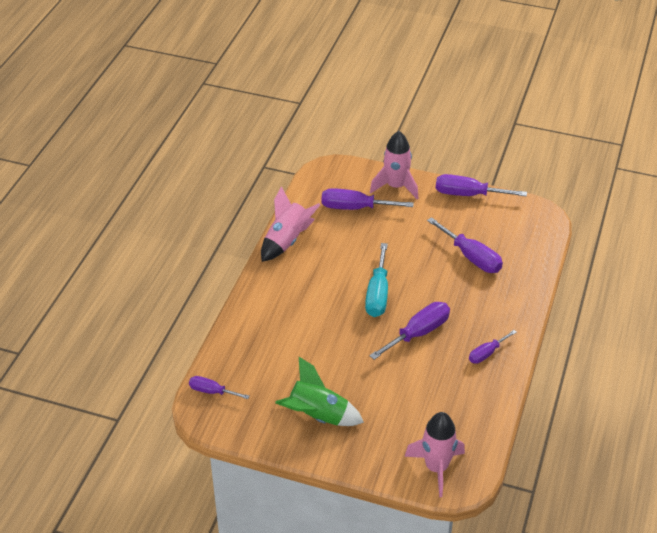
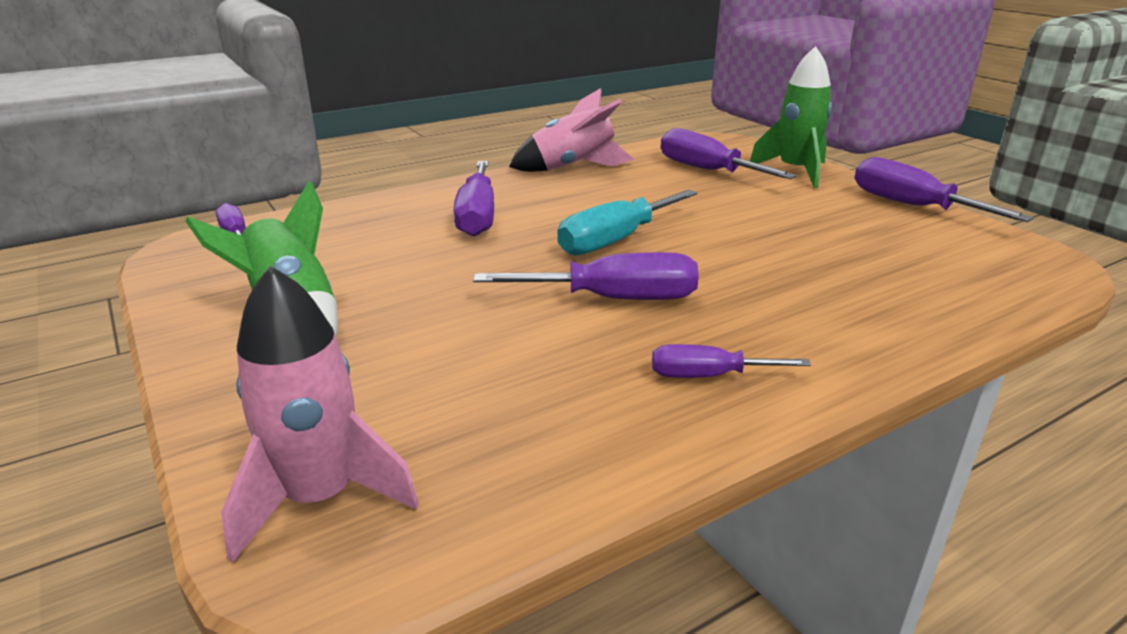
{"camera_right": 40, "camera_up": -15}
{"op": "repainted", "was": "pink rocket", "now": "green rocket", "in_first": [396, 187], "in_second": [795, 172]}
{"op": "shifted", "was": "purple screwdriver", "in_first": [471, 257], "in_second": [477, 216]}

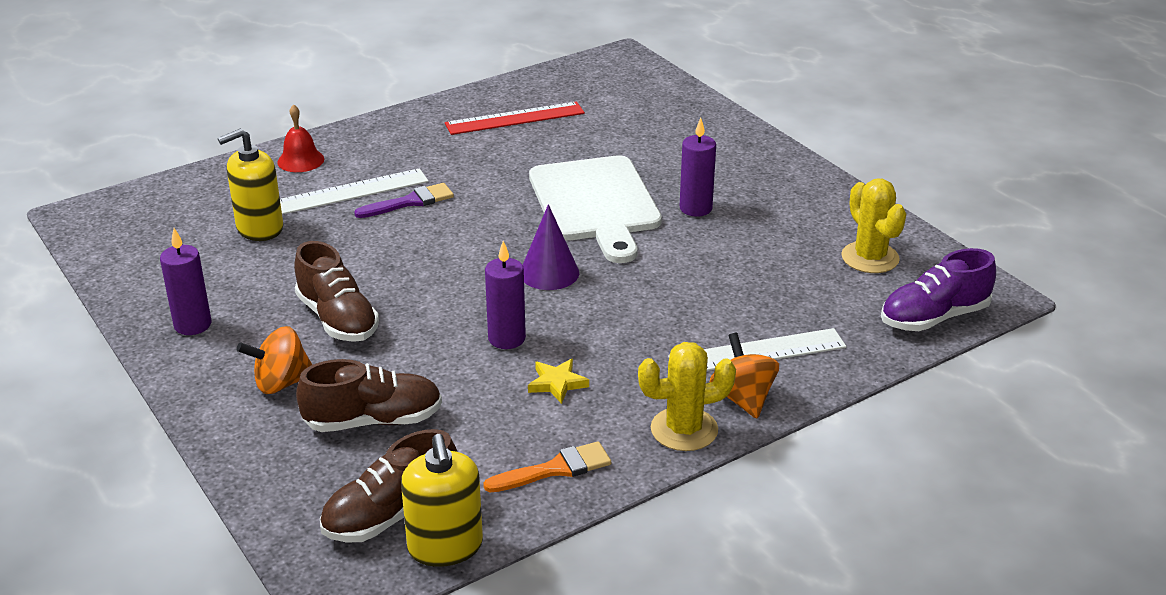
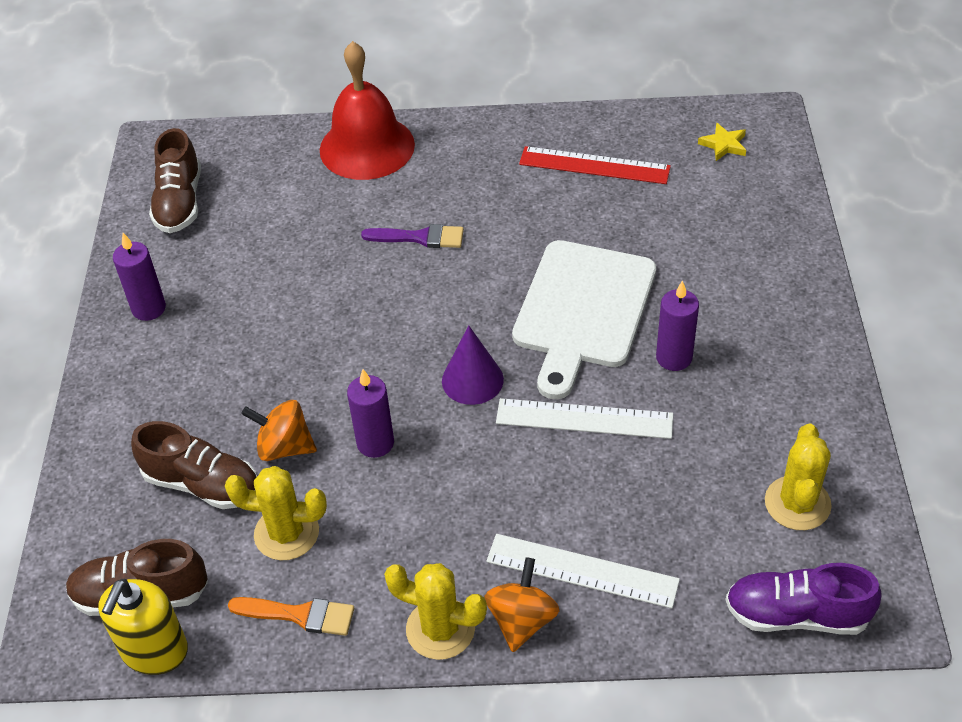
{"camera_right": 35, "camera_up": 15}
{"op": "gone", "was": "yellow soap dispenser", "in_first": [259, 228]}
{"op": "shifted", "was": "orange spinning top", "in_first": [281, 383], "in_second": [284, 447]}
{"op": "scaled", "was": "red bell", "in_first": [300, 160], "in_second": [367, 147], "ratio": 2.06}
{"op": "shifted", "was": "white ruler", "in_first": [352, 191], "in_second": [584, 419]}
{"op": "shifted", "was": "brown shoe", "in_first": [337, 319], "in_second": [179, 202]}
{"op": "shifted", "was": "yellow star", "in_first": [557, 383], "in_second": [723, 145]}
{"op": "new", "now": "yellow cactus", "in_second": [286, 533]}

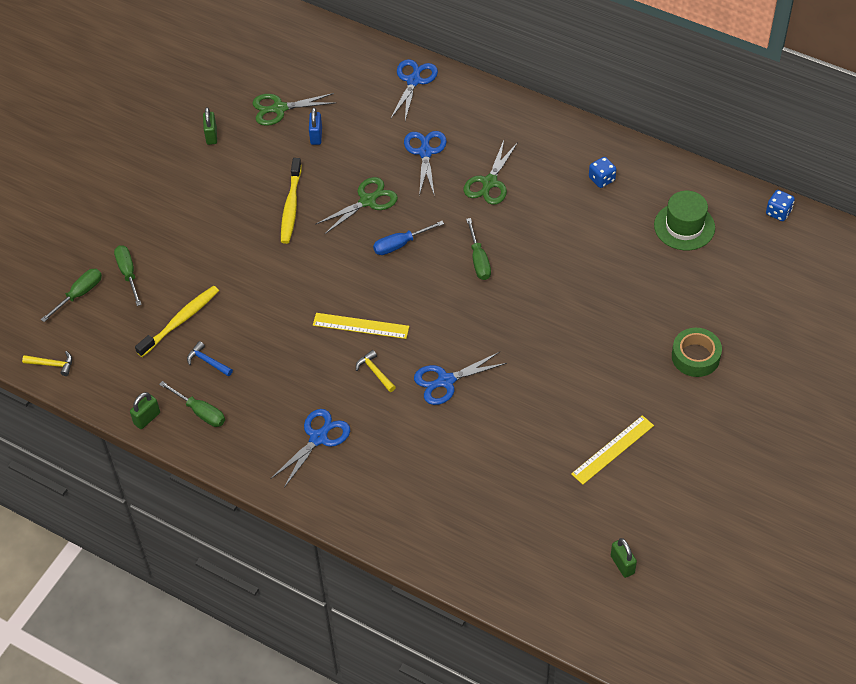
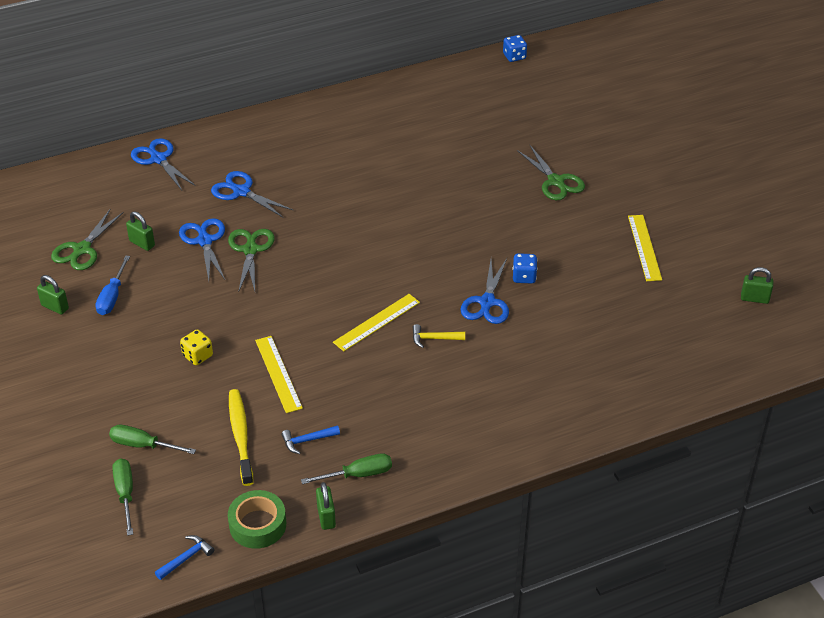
{"camera_right": -55, "camera_up": -10}
{"op": "repainted", "was": "yellow hammer", "now": "blue hammer", "in_first": [52, 364], "in_second": [186, 558]}
{"op": "shifted", "was": "blue scissors", "in_first": [318, 438], "in_second": [204, 241]}
{"op": "gone", "was": "yellow toothbrush", "in_first": [291, 206]}
{"op": "repainted", "was": "blue padlock", "now": "green padlock", "in_first": [316, 136], "in_second": [142, 243]}
{"op": "shifted", "was": "blue screwdriver", "in_first": [400, 244], "in_second": [112, 297]}
{"op": "shifted", "was": "green scissors", "in_first": [489, 182], "in_second": [555, 181]}
{"op": "gone", "was": "green screwdriver", "in_first": [479, 260]}
{"op": "shifted", "was": "blue dice", "in_first": [601, 179], "in_second": [524, 277]}
{"op": "gone", "was": "green hat", "in_first": [684, 226]}
{"op": "shifted", "was": "green tape", "in_first": [695, 356], "in_second": [257, 525]}
{"op": "new", "now": "yellow dice", "in_second": [197, 356]}
{"op": "new", "now": "yellow ruler", "in_second": [278, 374]}

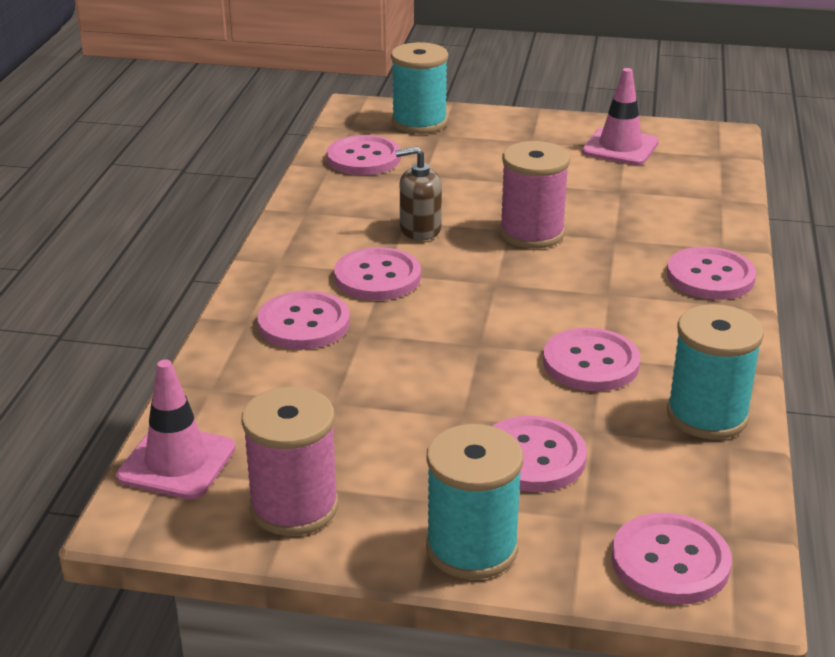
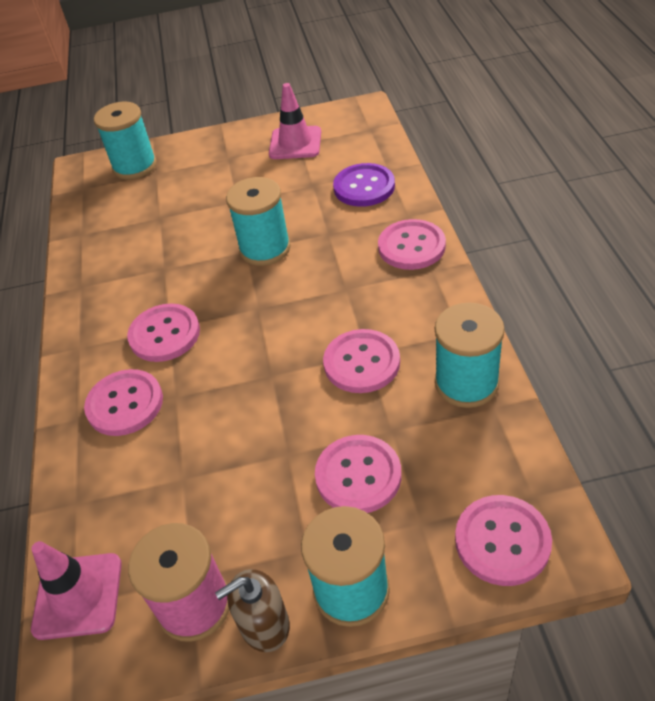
{"camera_right": -15, "camera_up": 15}
{"op": "gone", "was": "pink button", "in_first": [363, 158]}
{"op": "shifted", "was": "brown soap dispenser", "in_first": [420, 229], "in_second": [264, 624]}
{"op": "repainted", "was": "pink spool", "now": "turquoise spool", "in_first": [532, 233], "in_second": [265, 249]}
{"op": "new", "now": "purple button", "in_second": [364, 187]}

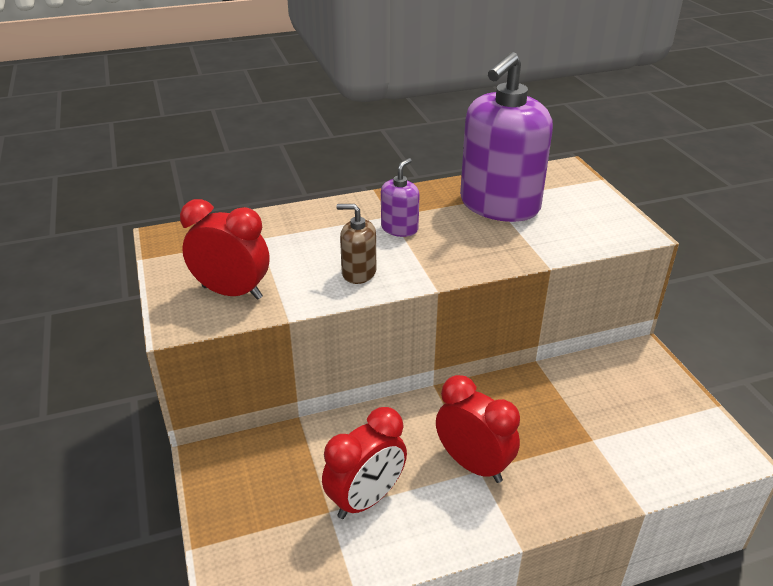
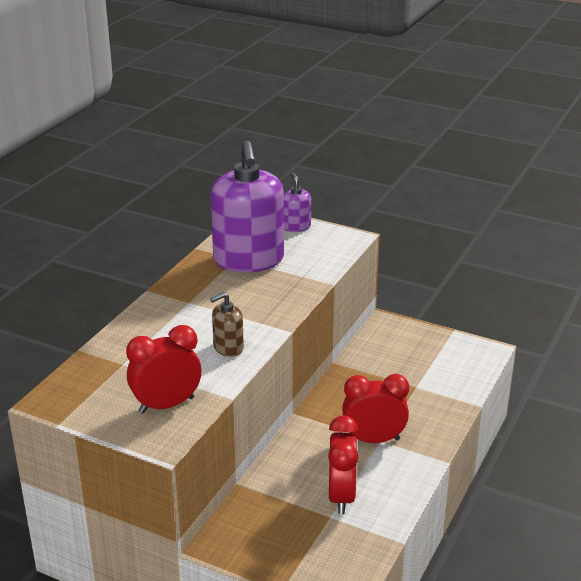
{"camera_right": -45, "camera_up": -5}
{"op": "shifted", "was": "purple soap dispenser", "in_first": [399, 228], "in_second": [296, 227]}

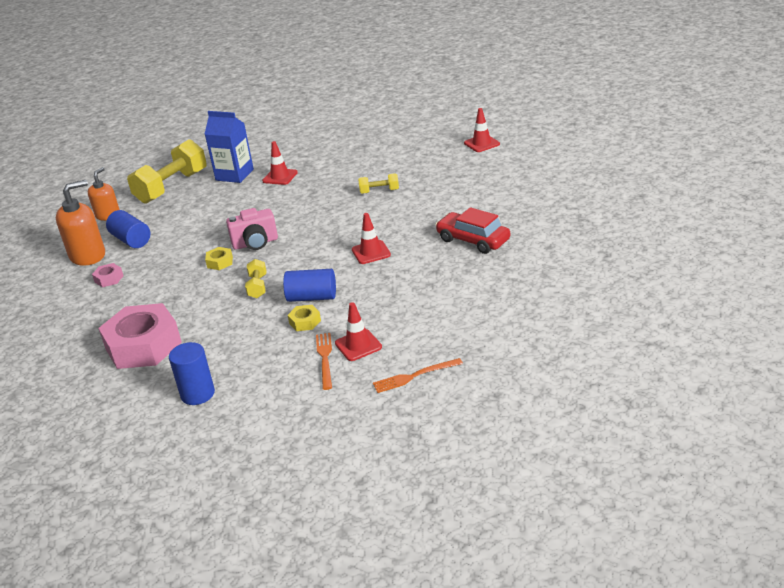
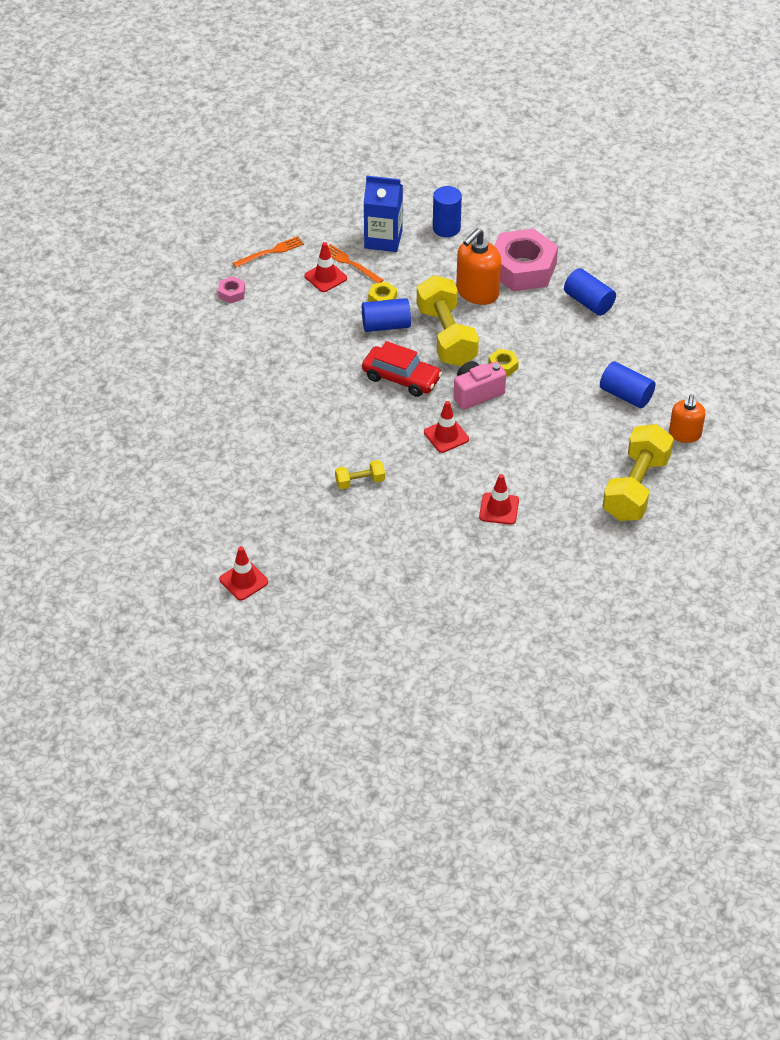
{"camera_right": 165, "camera_up": 15}
{"op": "shifted", "was": "orange soap dispenser", "in_first": [88, 256], "in_second": [477, 292]}
{"op": "shifted", "was": "pink nut", "in_first": [109, 279], "in_second": [232, 293]}
{"op": "shifted", "was": "blue carton", "in_first": [234, 175], "in_second": [383, 239]}
{"op": "scaled", "was": "yellow dumbbell", "in_first": [257, 286], "in_second": [446, 336], "ratio": 2.13}
{"op": "rotated", "was": "orange fork", "in_first": [325, 359], "in_second": [351, 263], "clockwise": 150}
{"op": "shifted", "was": "red traffic cone", "in_first": [371, 252], "in_second": [446, 436]}
{"op": "shifted", "was": "red car", "in_first": [473, 240], "in_second": [401, 378]}
{"op": "new", "now": "blue cylinder", "in_second": [588, 302]}

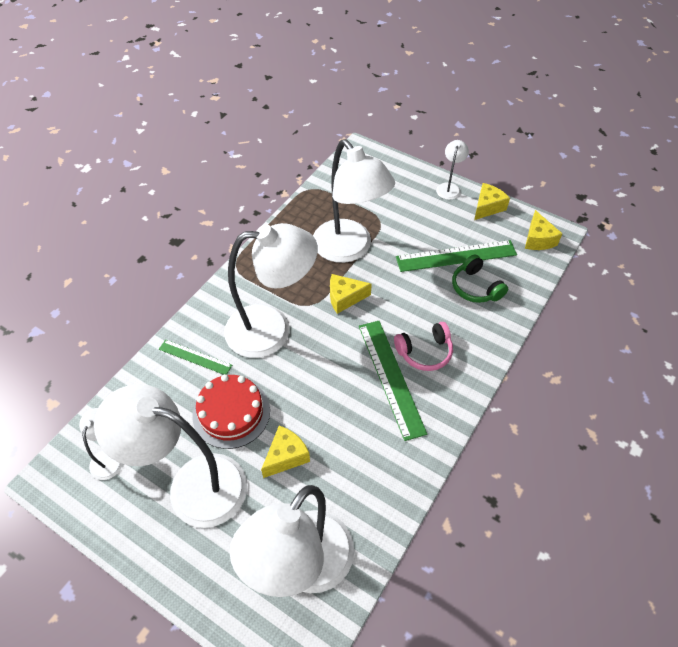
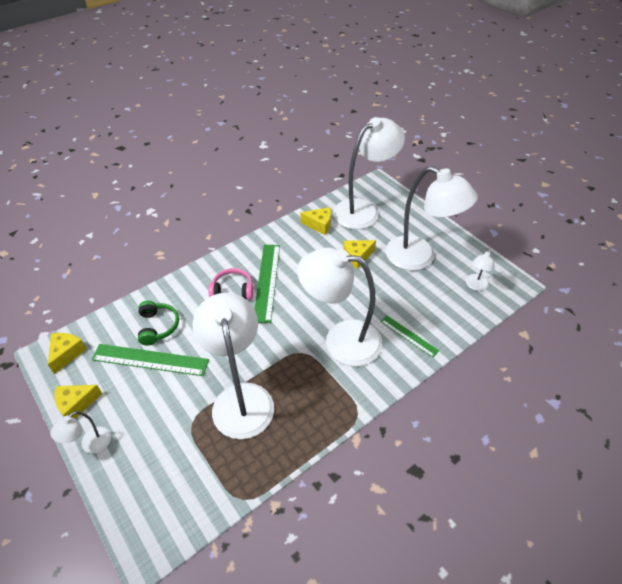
{"camera_right": -160, "camera_up": -5}
{"op": "gone", "was": "red cake", "in_first": [231, 413]}
{"op": "shifted", "was": "yellow cheese", "in_first": [344, 298], "in_second": [319, 225]}

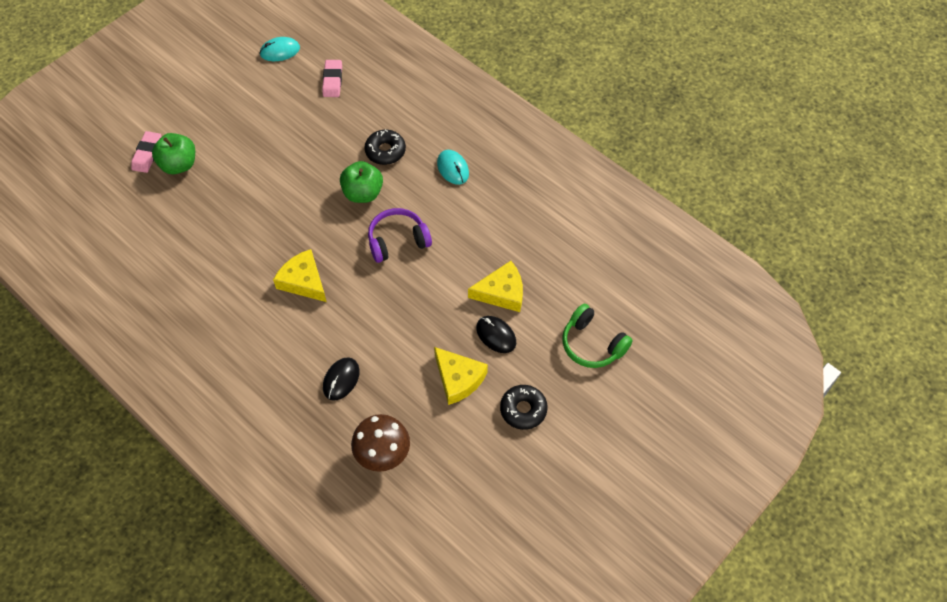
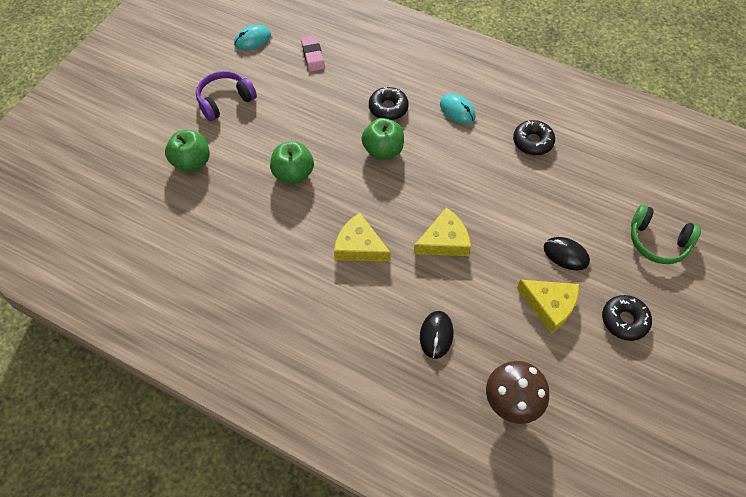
{"camera_right": -15, "camera_up": 0}
{"op": "gone", "was": "pink eraser", "in_first": [147, 154]}
{"op": "shifted", "was": "purple headphones", "in_first": [397, 241], "in_second": [225, 101]}
{"op": "shifted", "was": "yellow cheese", "in_first": [501, 292], "in_second": [444, 241]}
{"op": "new", "now": "green apple", "in_second": [293, 174]}
{"op": "new", "now": "black donut", "in_second": [532, 142]}

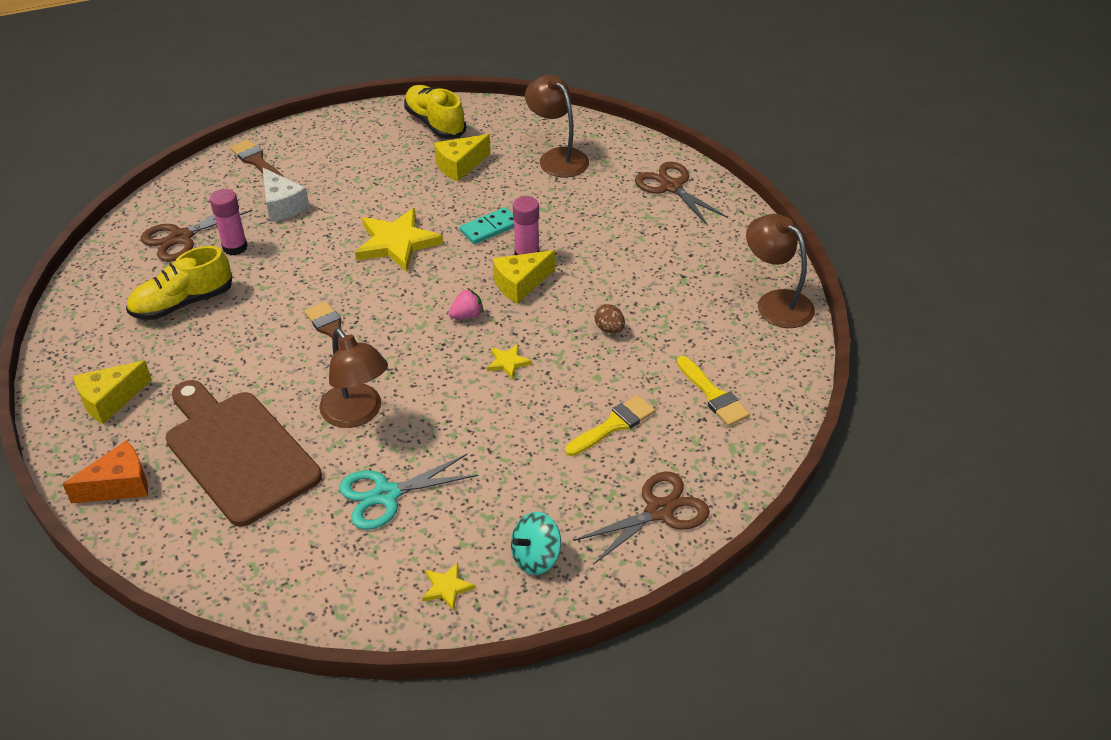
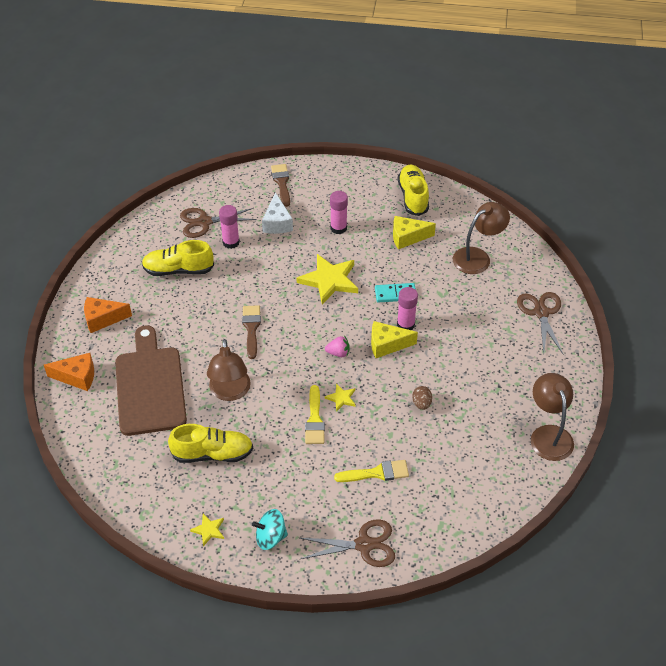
{"camera_right": 30, "camera_up": 5}
{"op": "repainted", "was": "yellow cheese", "now": "orange cheese", "in_first": [110, 400], "in_second": [103, 319]}
{"op": "swapped", "was": "turquoise scissors", "now": "yellow shoe", "in_first": [385, 495], "in_second": [212, 453]}
{"op": "rotated", "was": "brown lamp", "in_first": [557, 157], "in_second": [477, 257], "clockwise": 60}
{"op": "shifted", "was": "yellow brush", "in_first": [713, 395], "in_second": [314, 419]}
{"op": "new", "now": "pink glue stick", "in_second": [338, 228]}

